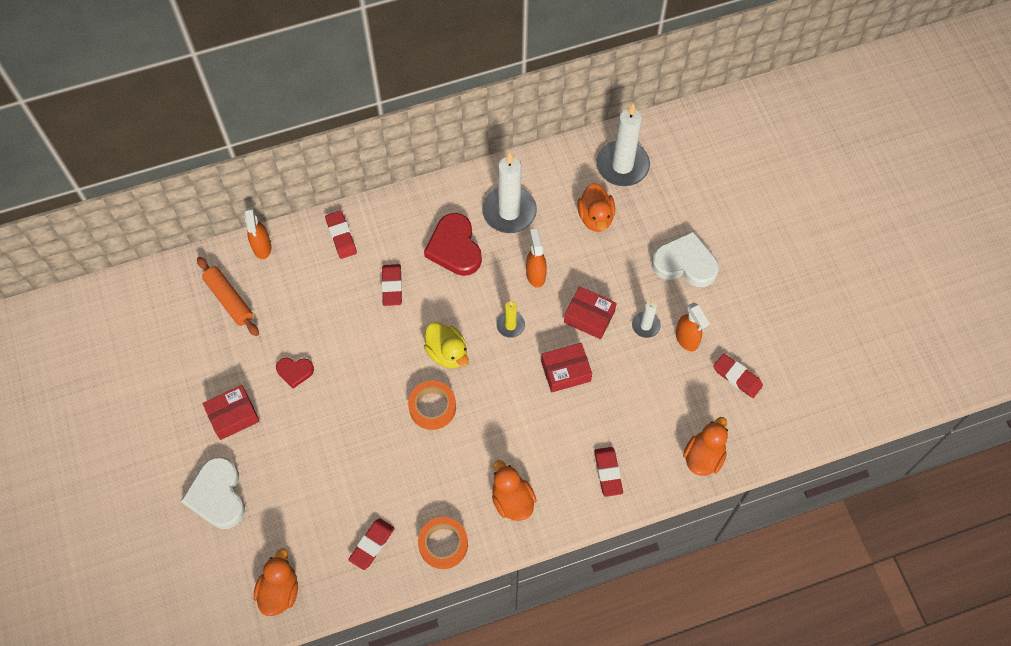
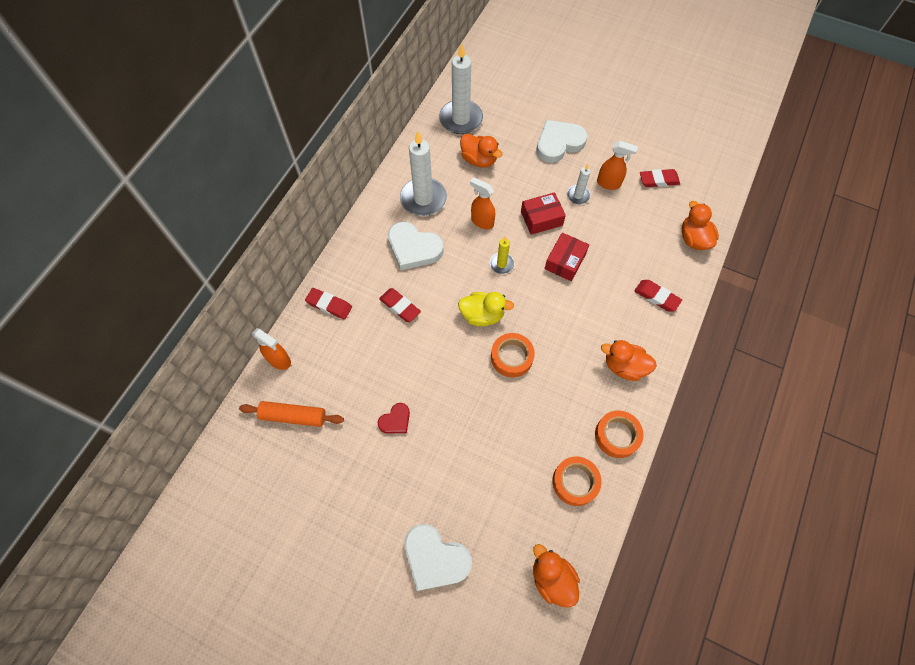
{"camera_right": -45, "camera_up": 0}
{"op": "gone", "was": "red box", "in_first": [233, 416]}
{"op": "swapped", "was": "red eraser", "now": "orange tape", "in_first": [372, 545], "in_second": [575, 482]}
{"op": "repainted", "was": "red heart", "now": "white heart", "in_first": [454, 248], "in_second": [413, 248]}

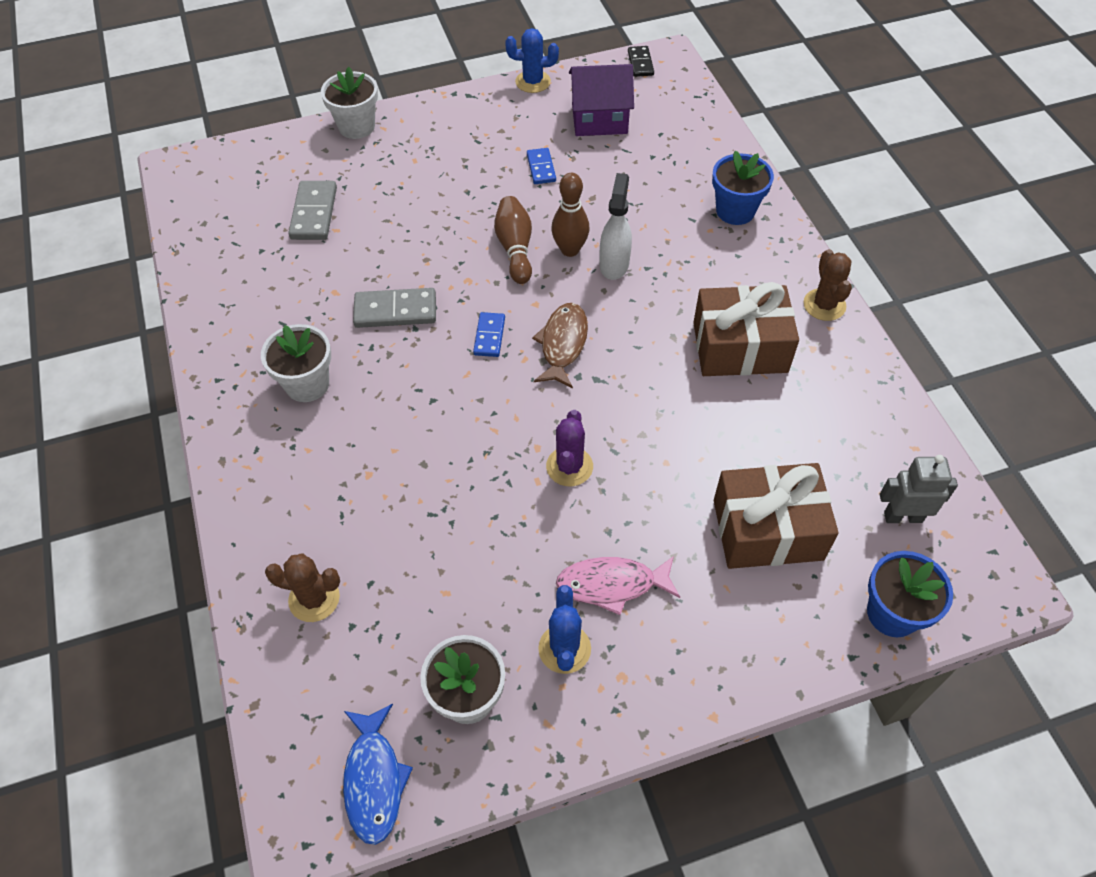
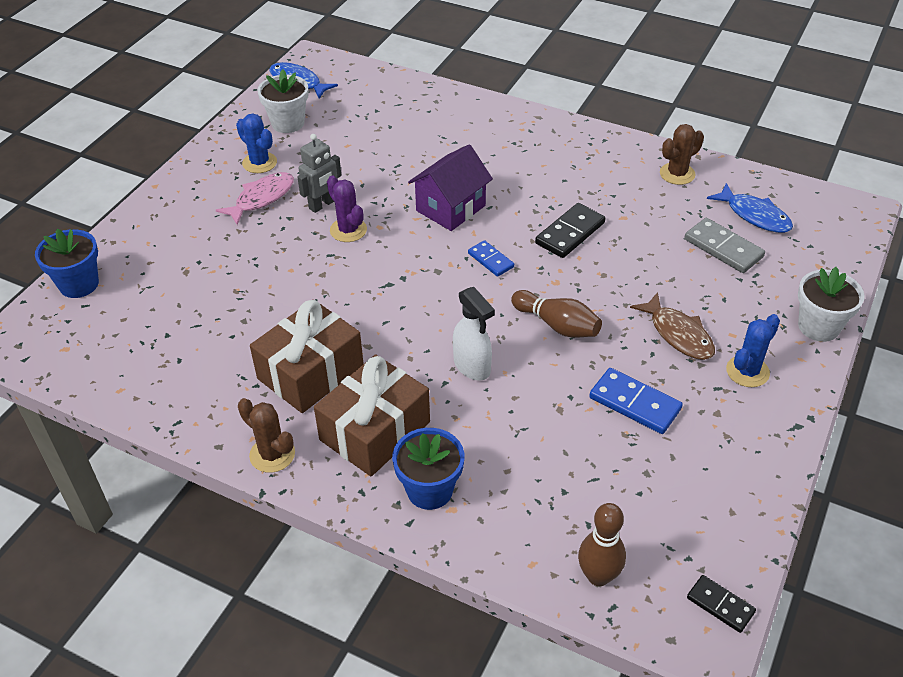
{"camera_right": 135, "camera_up": -10}
{"op": "gone", "was": "white flower pot", "in_first": [307, 384]}
{"op": "shifted", "was": "brown cactus", "in_first": [314, 599], "in_second": [677, 174]}
{"op": "repainted", "was": "grey domino", "now": "black domino", "in_first": [395, 310], "in_second": [570, 233]}
{"op": "shifted", "was": "blue cactus", "in_first": [533, 82], "in_second": [747, 371]}
{"op": "scaled", "was": "blue domino", "in_first": [541, 168], "in_second": [634, 403], "ratio": 1.59}
{"op": "shifted", "was": "brown fish", "in_first": [563, 344], "in_second": [678, 334]}
{"op": "shifted", "was": "brown bowling pin", "in_first": [570, 250], "in_second": [598, 576]}
{"op": "shifted", "was": "purple house", "in_first": [599, 119], "in_second": [450, 208]}
{"op": "shifted", "was": "brown gift", "in_first": [767, 529], "in_second": [375, 431]}
{"op": "shifted", "was": "grey robot", "in_first": [903, 516], "in_second": [322, 205]}
{"op": "new", "now": "blue fish", "in_second": [754, 215]}

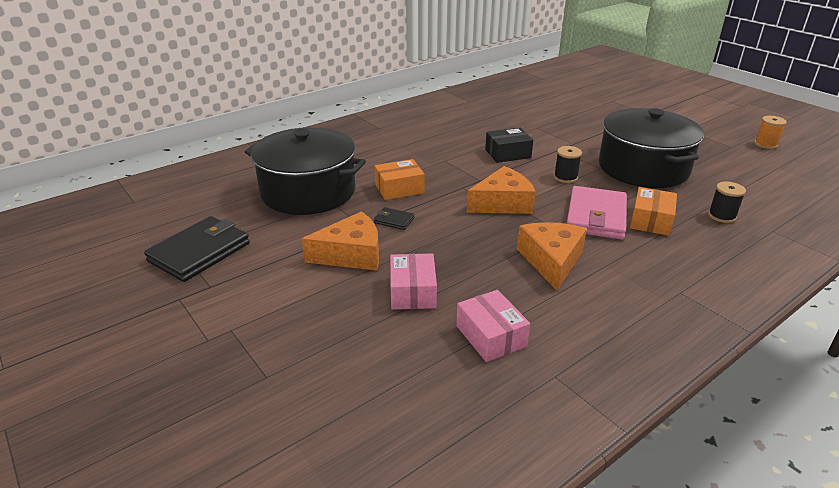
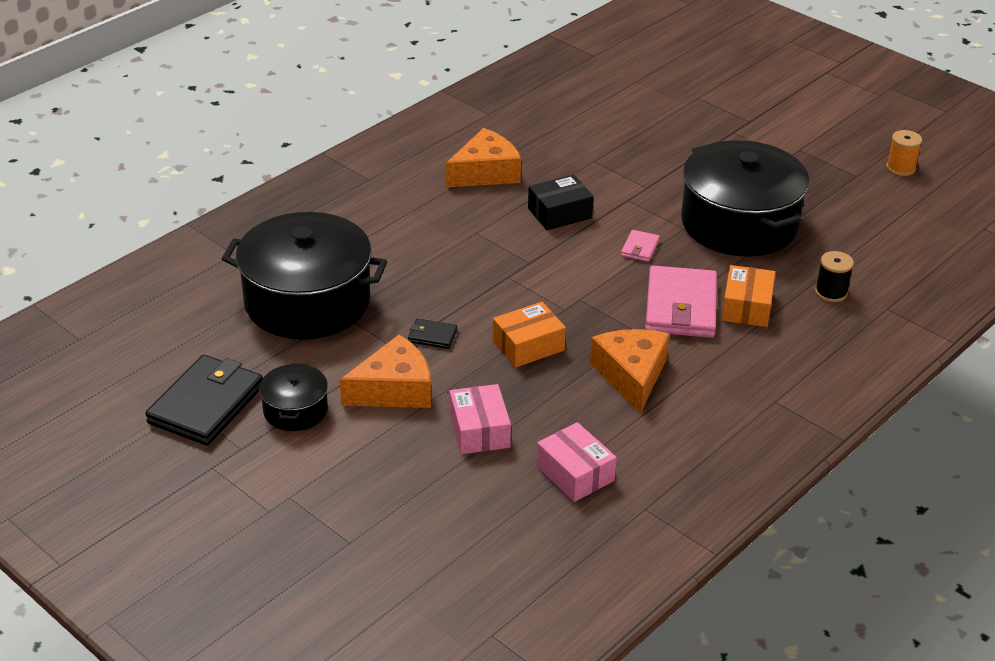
{"camera_right": -10, "camera_up": 5}
{"op": "shifted", "was": "orange box", "in_first": [399, 188], "in_second": [528, 346]}
{"op": "shifted", "was": "orange cheese", "in_first": [502, 203], "in_second": [485, 172]}
{"op": "swapped", "was": "black spool", "now": "pink wallet", "in_first": [565, 177], "in_second": [640, 248]}
{"op": "new", "now": "black pot", "in_second": [295, 410]}

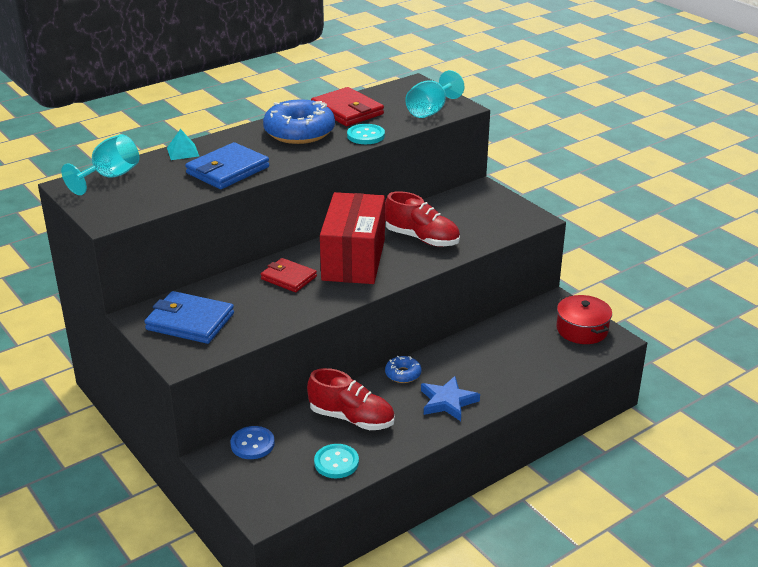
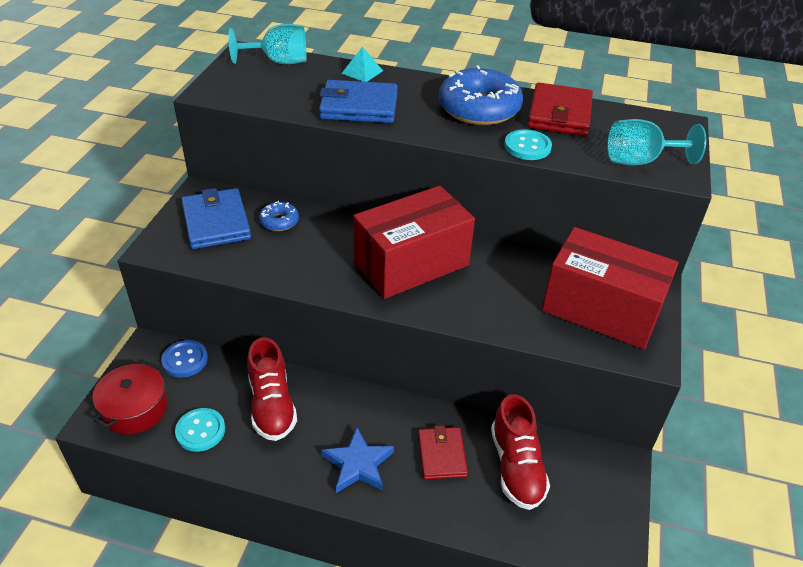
{"camera_right": 50, "camera_up": 10}
{"op": "shifted", "was": "red wallet", "in_first": [288, 278], "in_second": [442, 455]}
{"op": "shifted", "was": "red shoe", "in_first": [422, 238], "in_second": [516, 467]}
{"op": "shifted", "was": "blue donut", "in_first": [403, 374], "in_second": [279, 221]}
{"op": "shifted", "was": "red pot", "in_first": [582, 329], "in_second": [135, 409]}
{"op": "new", "now": "red box", "in_second": [601, 310]}

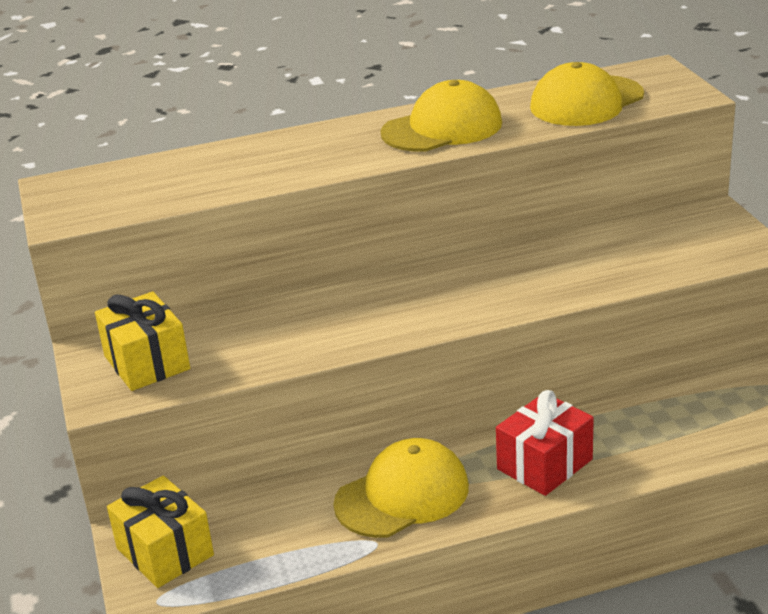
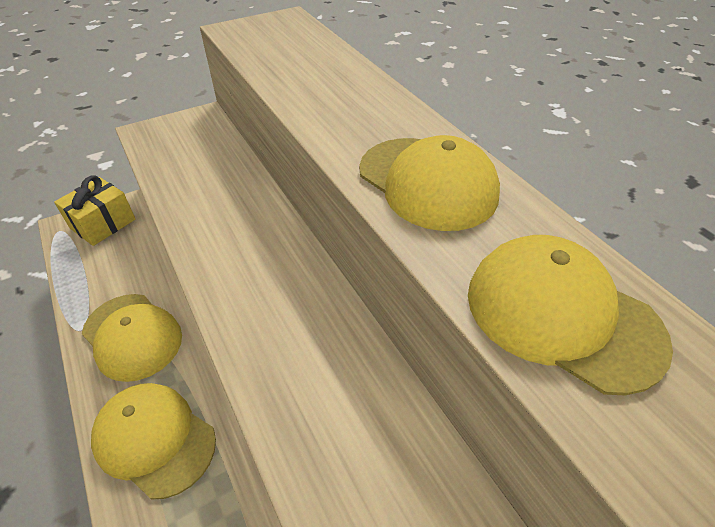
{"camera_right": 75, "camera_up": 15}
{"op": "gone", "was": "yellow gift", "in_first": [147, 363]}
{"op": "swapped", "was": "red gift", "now": "yellow cap", "in_first": [544, 464], "in_second": [155, 439]}

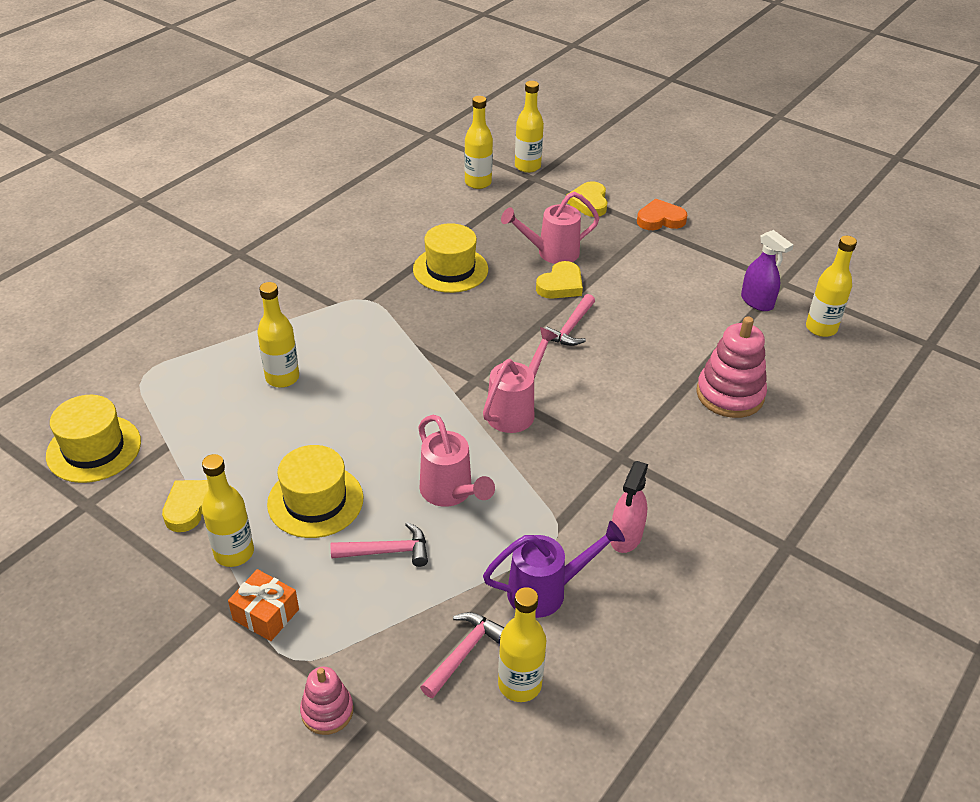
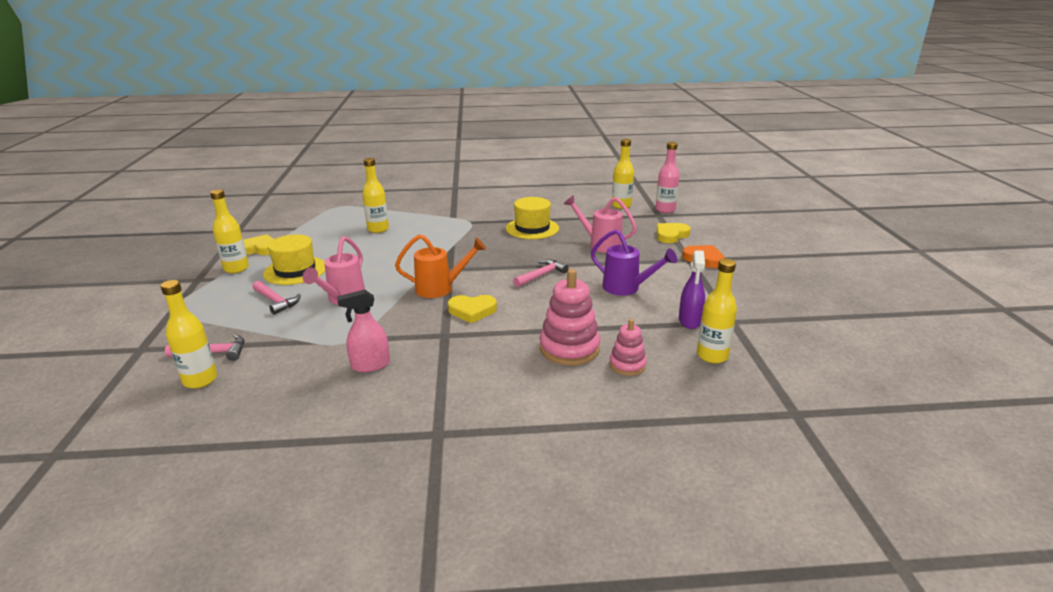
{"camera_right": 50, "camera_up": -15}
{"op": "gone", "was": "yellow hat", "in_first": [94, 449]}
{"op": "gone", "was": "orange gift", "in_first": [266, 614]}
{"op": "shifted", "was": "pink stacking toy", "in_first": [327, 711], "in_second": [627, 365]}
{"op": "repainted", "was": "pink watering can", "now": "orange watering can", "in_first": [515, 409], "in_second": [441, 288]}
{"op": "shifted", "was": "purple watering can", "in_first": [547, 591], "in_second": [627, 288]}
{"op": "repainted", "was": "yellow bottle", "now": "pink bottle", "in_first": [527, 166], "in_second": [665, 210]}
{"op": "shifted", "was": "yellow heart", "in_first": [560, 285], "in_second": [472, 311]}
{"op": "rotated", "was": "pink hammer", "in_first": [571, 328], "in_second": [541, 275], "clockwise": 150}

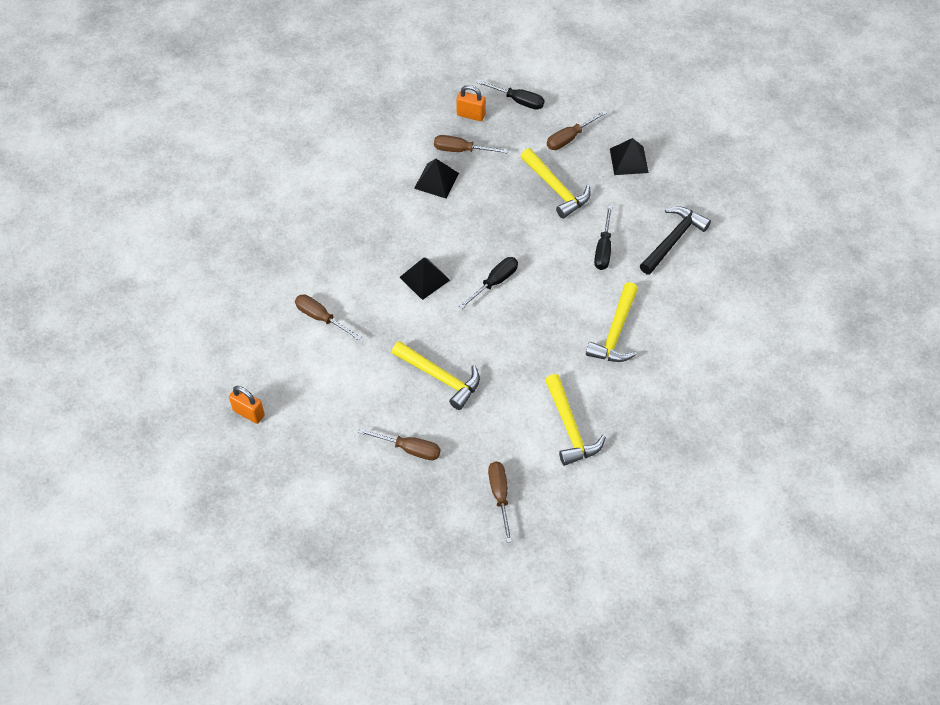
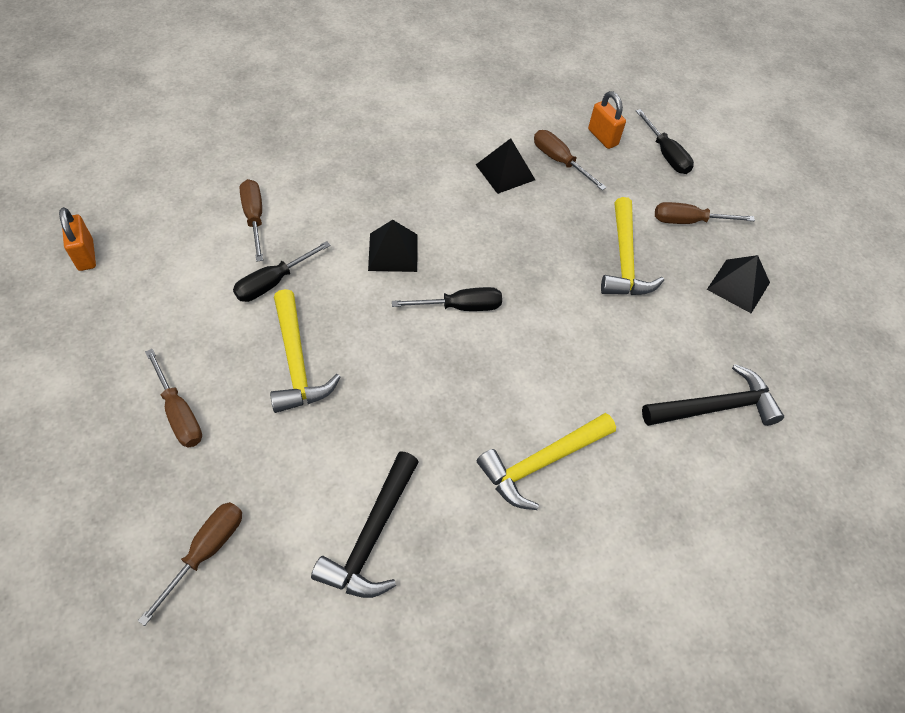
{"camera_right": 35, "camera_up": 0}
{"op": "repainted", "was": "yellow hammer", "now": "black hammer", "in_first": [570, 428], "in_second": [372, 536]}
{"op": "shifted", "was": "black screwdriver", "in_first": [603, 249], "in_second": [273, 282]}

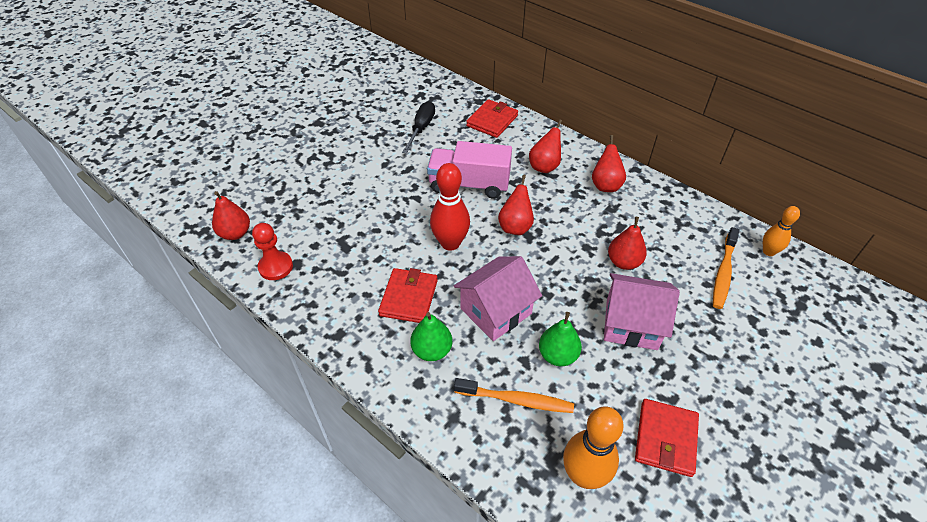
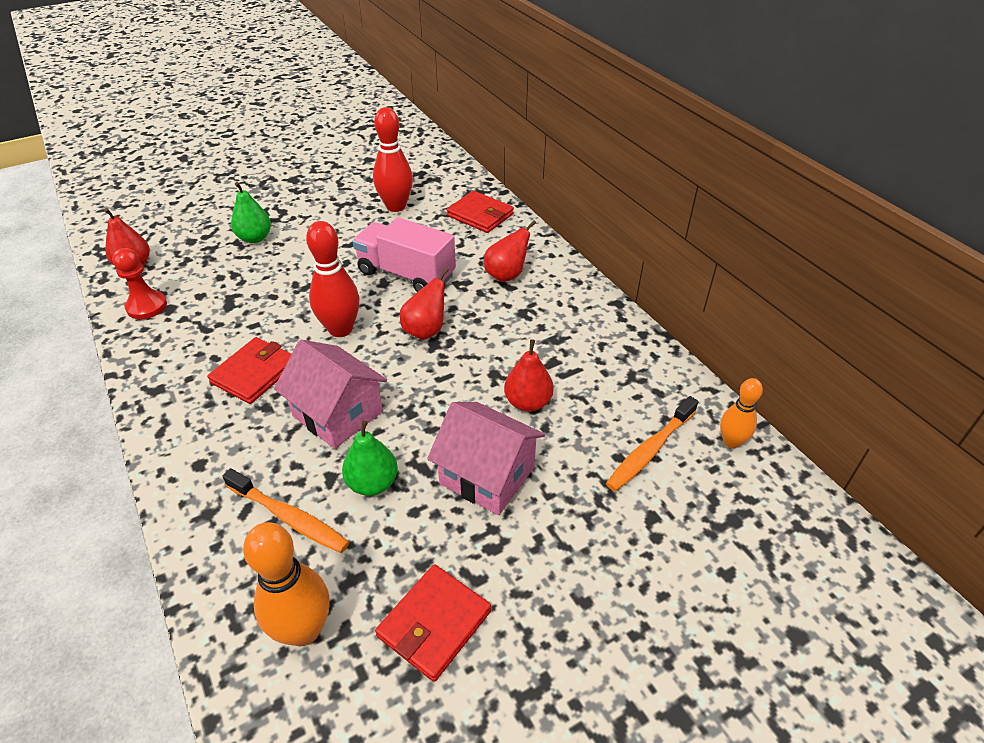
{"camera_right": 20, "camera_up": -5}
{"op": "swapped", "was": "black screwdriver", "now": "red bowling pin", "in_first": [421, 128], "in_second": [396, 206]}
{"op": "shifted", "was": "green pear", "in_first": [432, 350], "in_second": [255, 238]}
{"op": "rotated", "was": "pink house", "in_first": [496, 311], "in_second": [338, 414], "clockwise": 60}
{"op": "rotated", "was": "red wallet", "in_first": [492, 121], "in_second": [480, 215], "clockwise": 75}
{"op": "gone", "was": "red pear", "in_first": [605, 185]}

